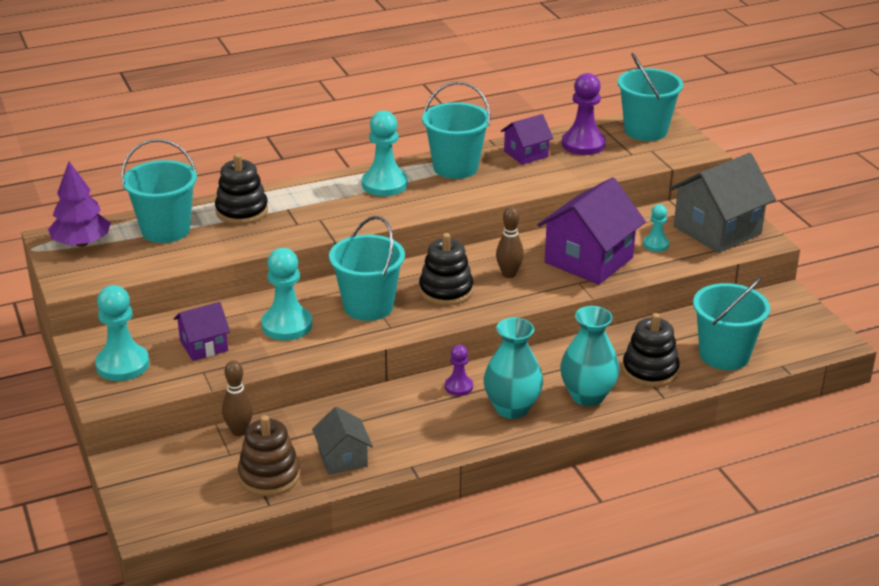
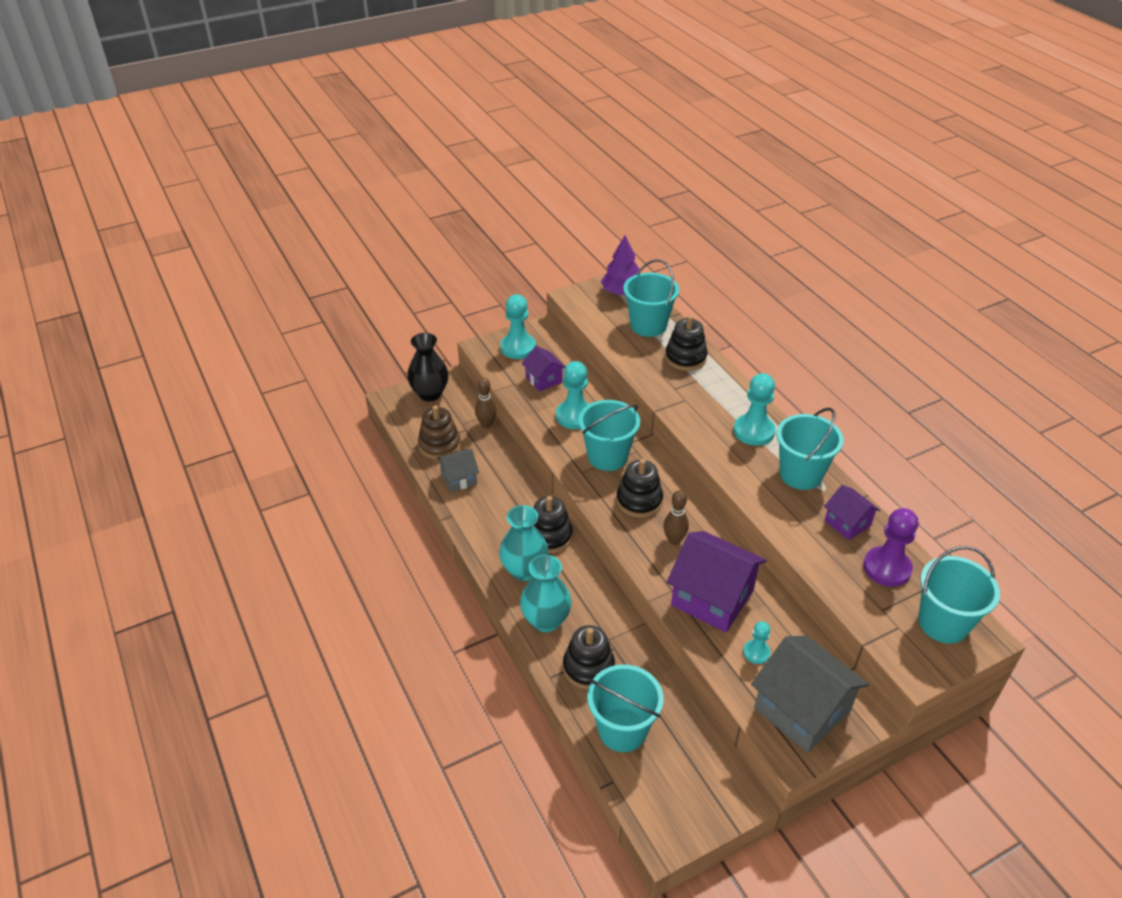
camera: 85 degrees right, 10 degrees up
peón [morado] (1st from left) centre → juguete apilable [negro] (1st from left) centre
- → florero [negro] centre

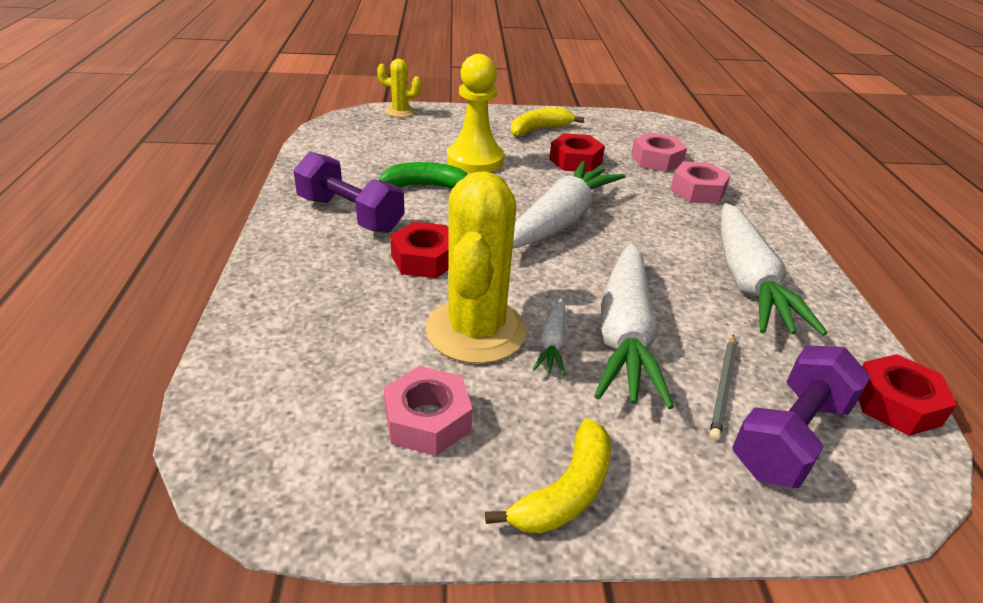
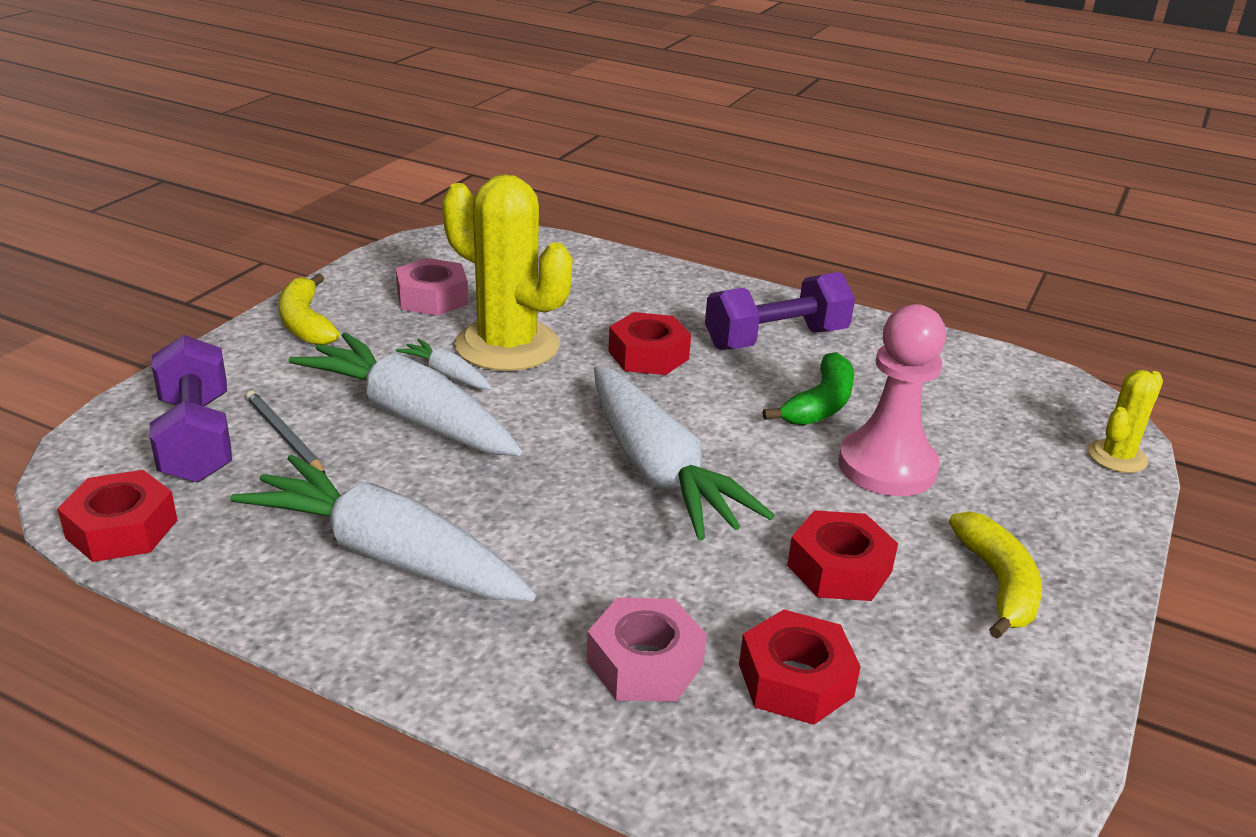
camera: 120 degrees right, 5 degrees down
peón [amarillo] top centre → peón [rosa] middle right
tuerca [rosa] (2nd from left) top right → tuerca [rojo] (3rd from left) bottom centre

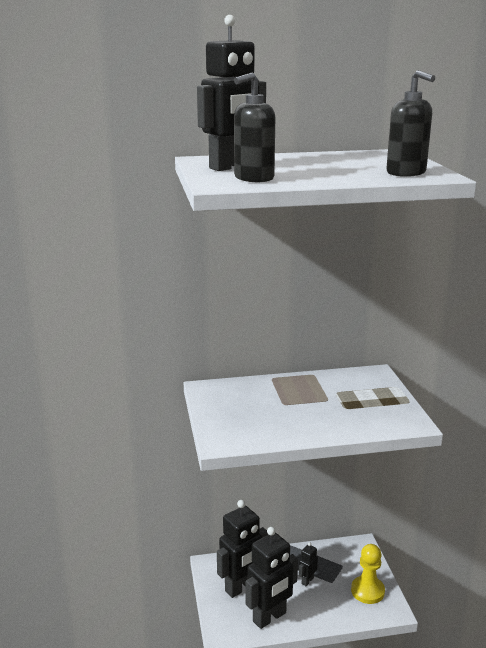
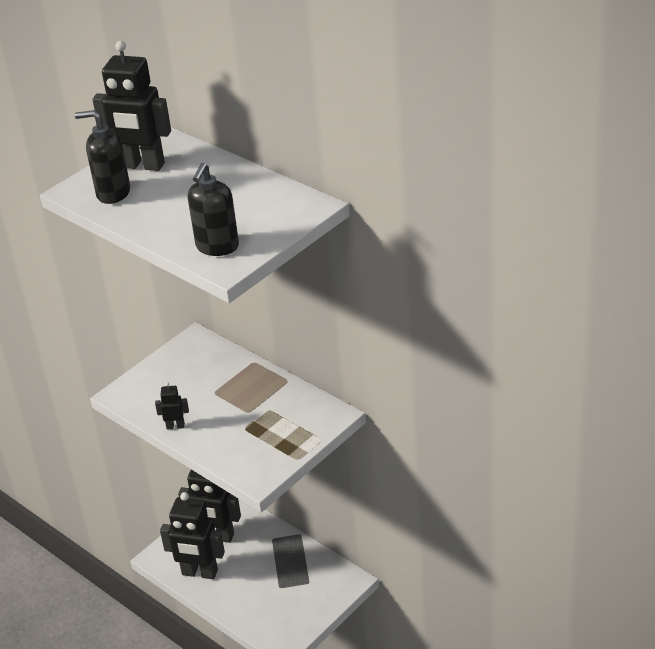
camera: 55 degrees right, 15 degrees up
robot [negro] (4th from left in the first image) bottom centre → robot [negro] (2nd from left) middle left, move
peón [amarillo] bottom right → -

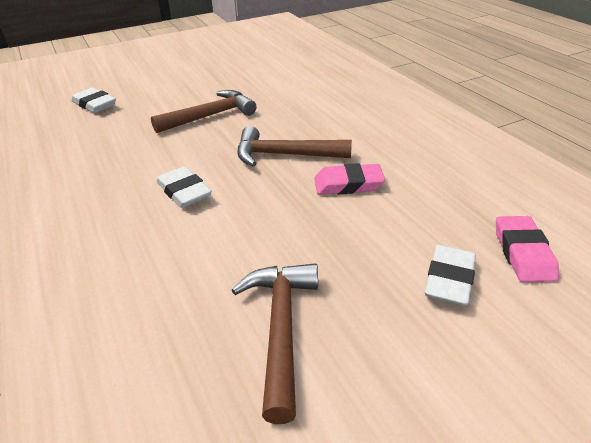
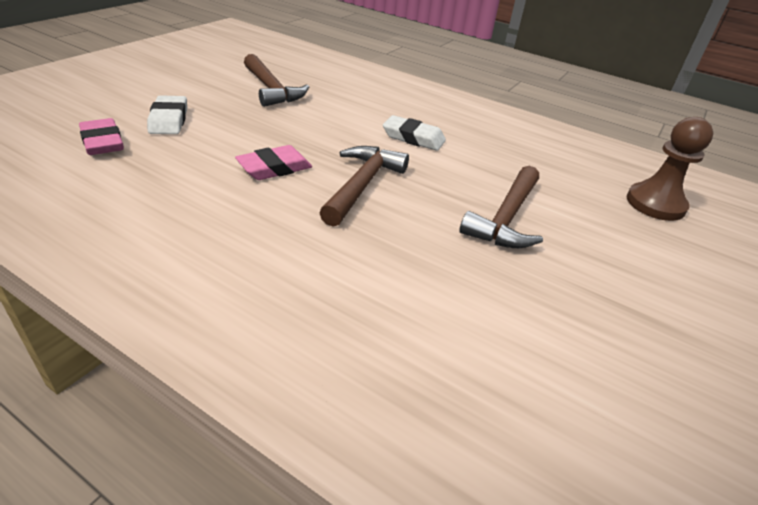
camera: 145 degrees right, 0 degrees up
goma de borrar [blanco] (1st from left) top left → peón [marrón] middle right
martillo [marrón] (3rd from left in the first image) top centre → martillo [marrón] (2nd from left) centre, 45 degrees counterclockwise

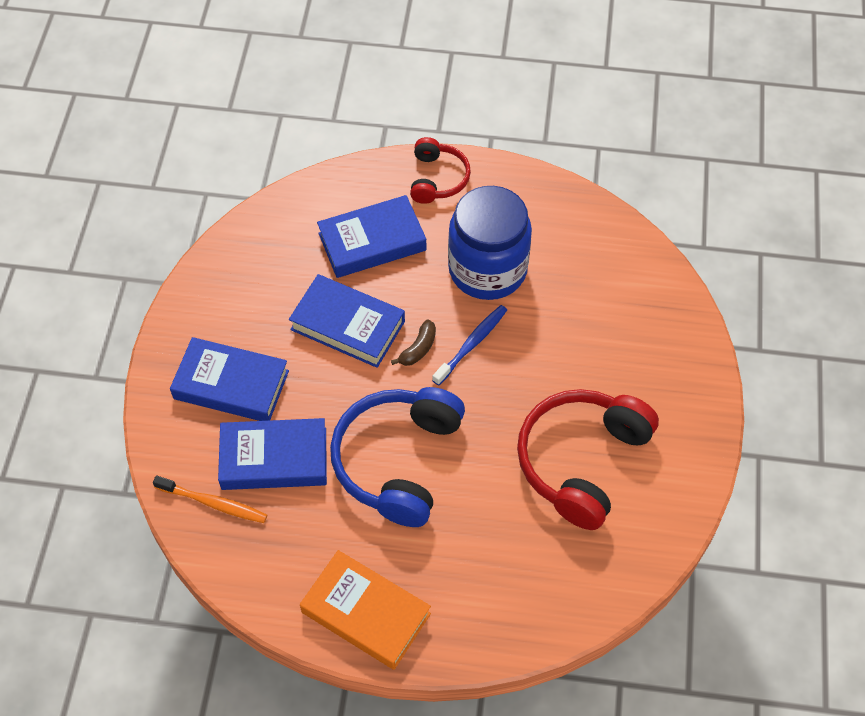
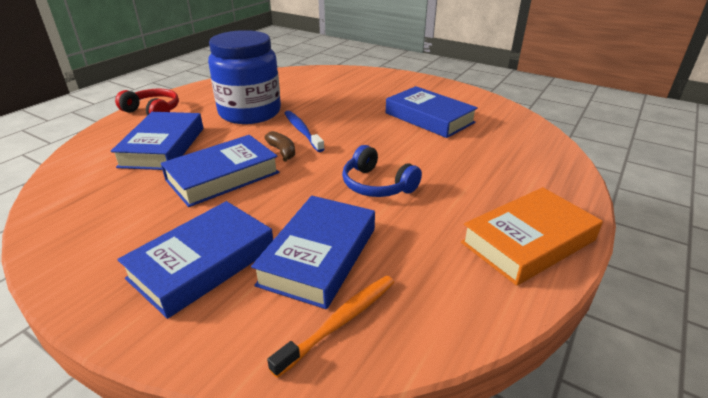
camera: 65 degrees left, 25 degrees down
auriculares [azul] centre, x0.56
auriculares [rojo] (2nd from left) middle right → libro [azul] (5th from left) top centre

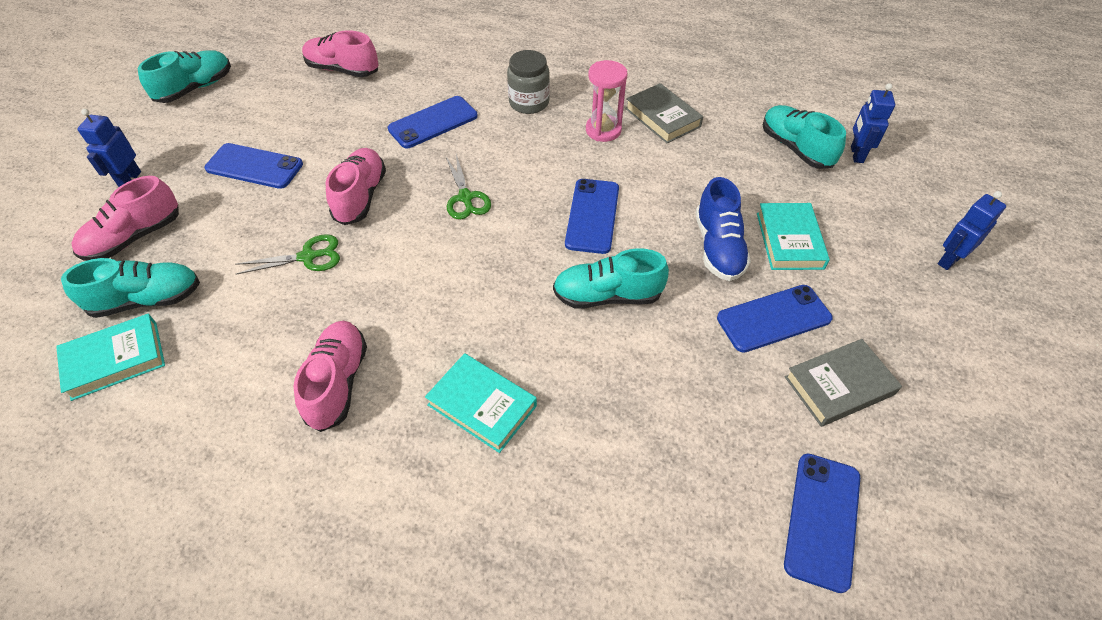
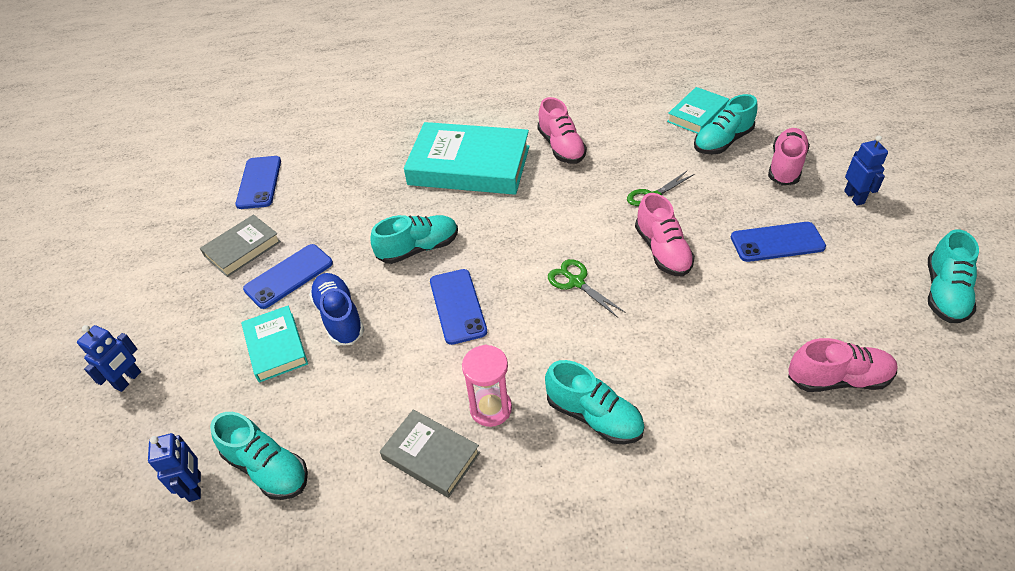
camera: 160 degrees right, 5 degrees down
móvil [azul] (2nd from left) top centre → -
libro [turquesa] (2nd from left) centre → libro [turquesa] (2nd from left) top centre, x1.90
tarro [gris] top centre → zapato [turquesa] (3rd from left) bottom centre

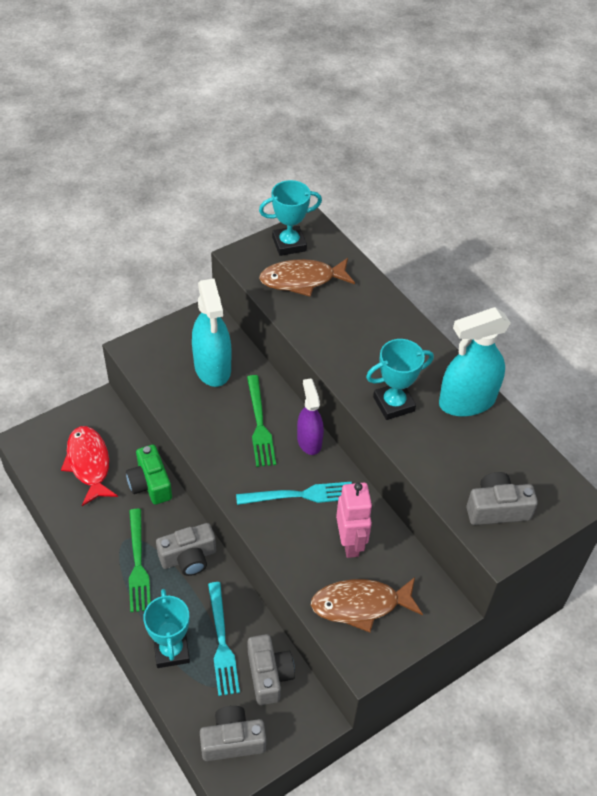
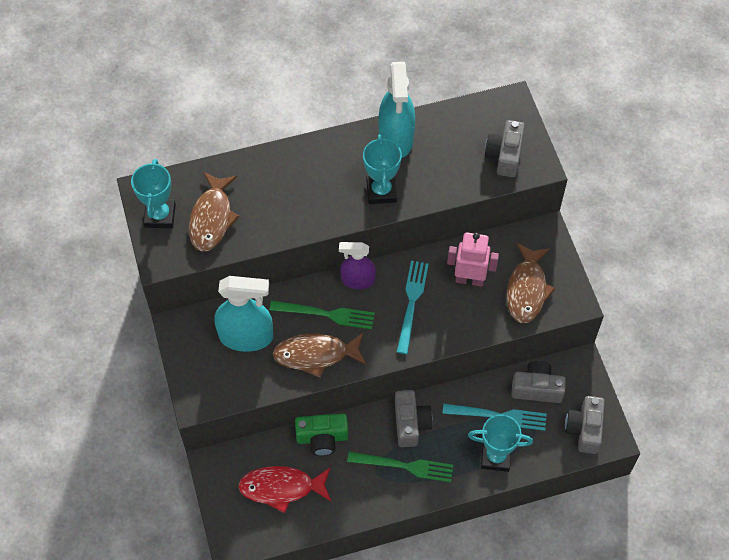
camera: 70 degrees left, 10 degrees up
- → pez [marrón] (2nd from left) centre

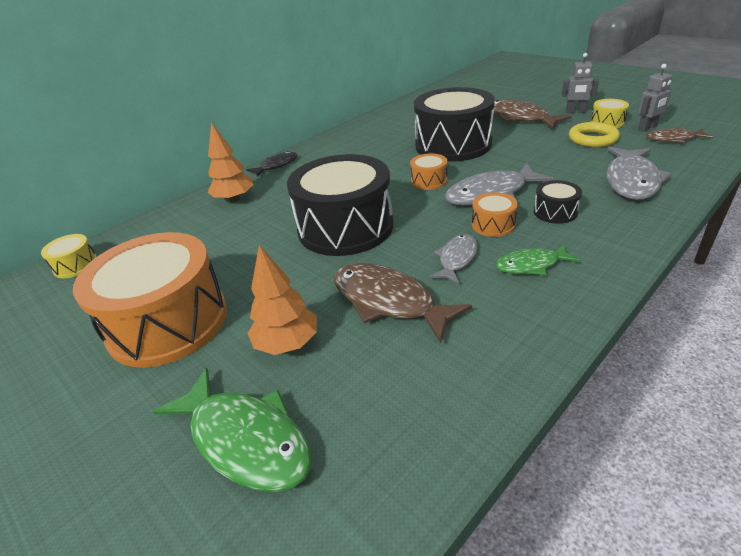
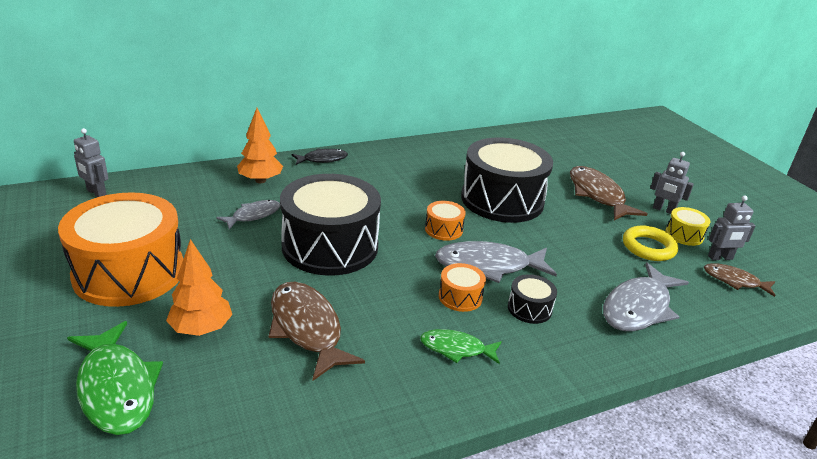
camera: 15 degrees right, 5 degrees down
tambor [amarillo] (1st from left) middle left → robot [gris] (1st from left) middle left
pez [gris] (1st from left) centre → pez [gris] (1st from left) middle left, move

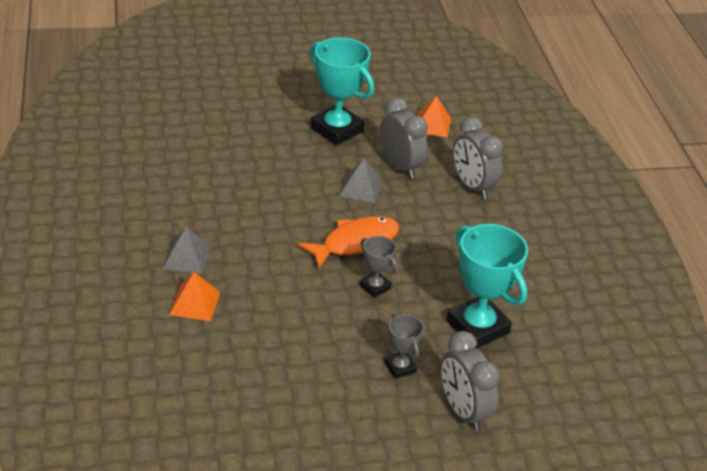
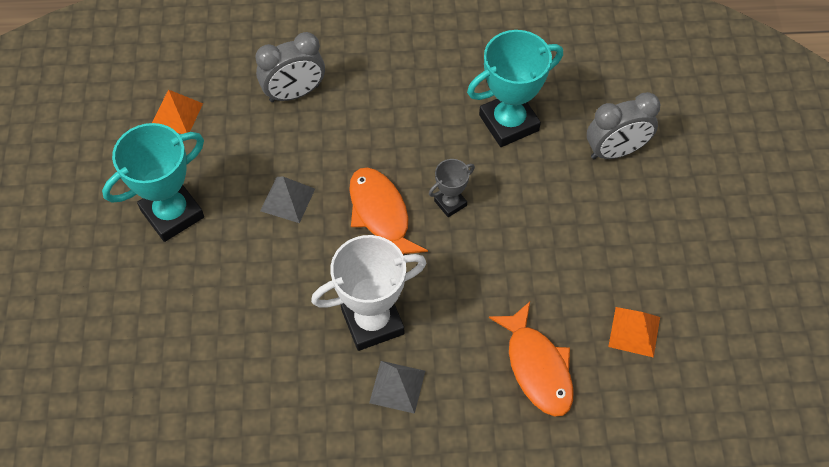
camera: 80 degrees left, 20 degrees up
pirámide [naranja] (1st from left in the first image) middle left → pirámide [naranja] (2nd from left) bottom right, move
despertador [gris] (1st from left) top centre → -
trofeo [gris] (2nd from left) bottom centre → -
- → trofeo [blanco] centre
- → pez [naranja] (2nd from left) bottom centre

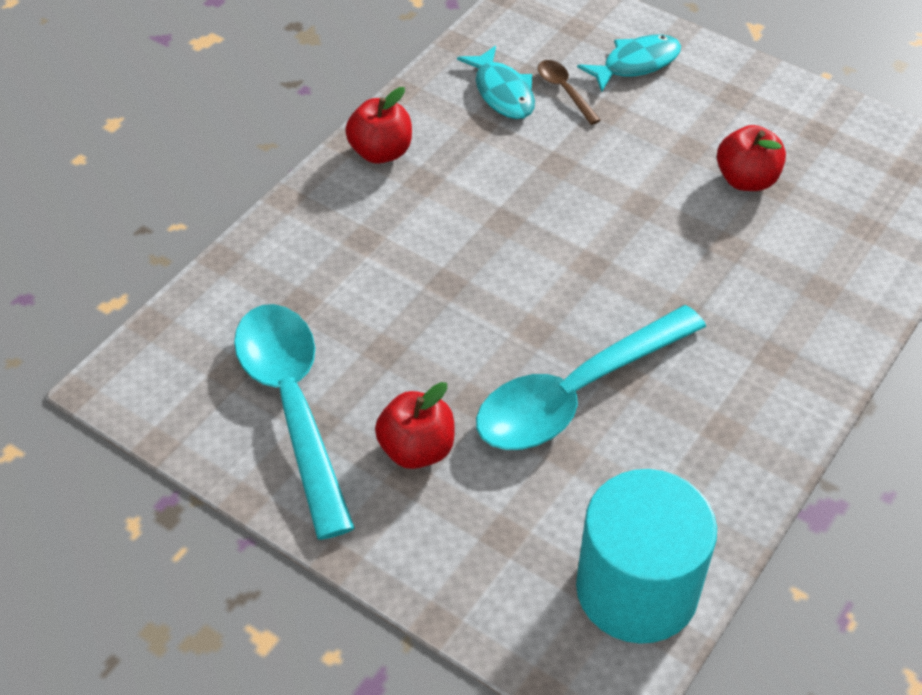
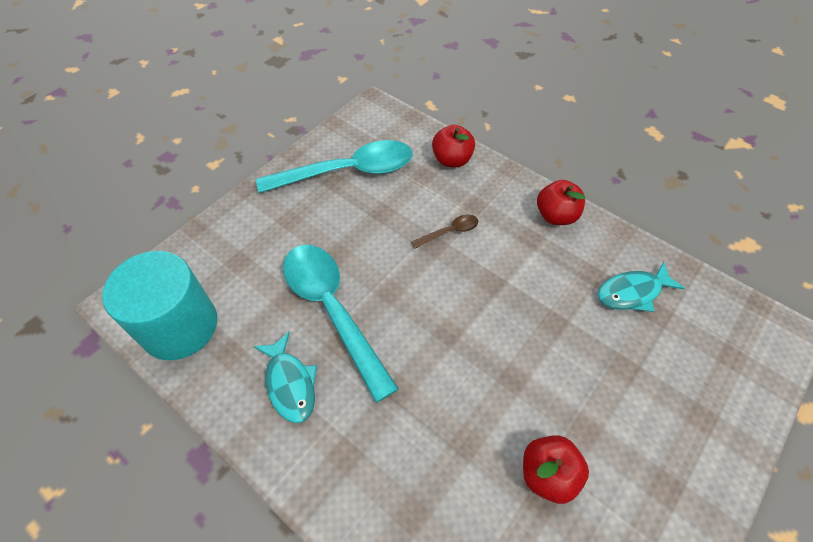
camera: 95 degrees right, 5 degrees up
manzana [rojo] (2nd from left in the first image) centre → manzana [rojo] (1st from left) top centre, move
cuchara [marrón] top centre → cuchara [marrón] centre, move
pez [turquesa] (2nd from left in the first image) top right → pez [turquesa] (1st from left) bottom centre, move

